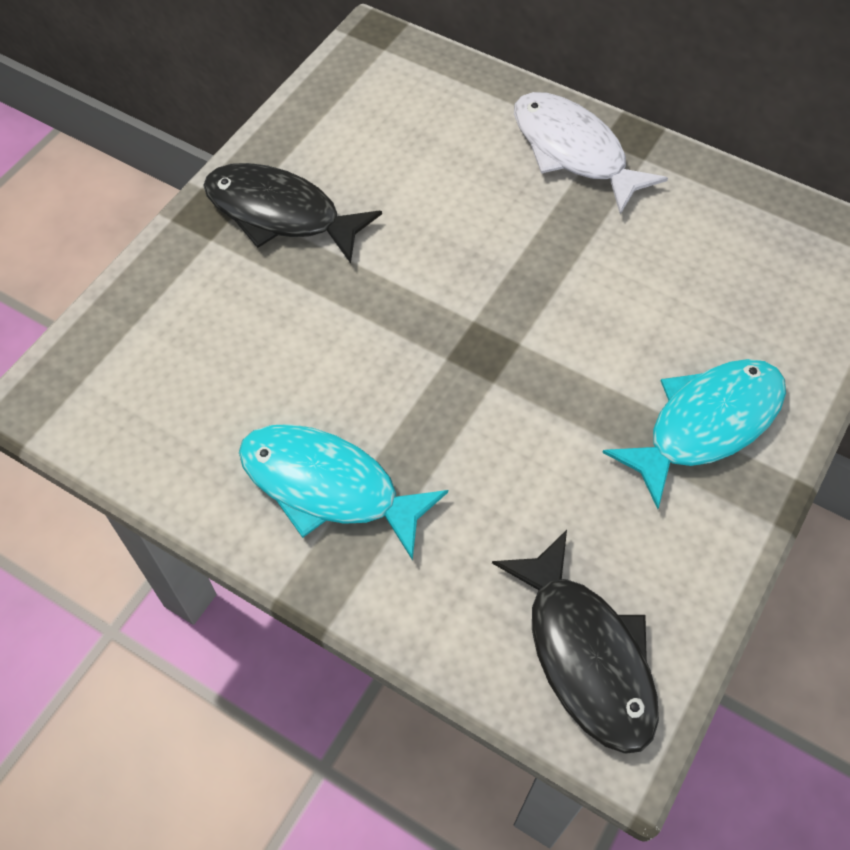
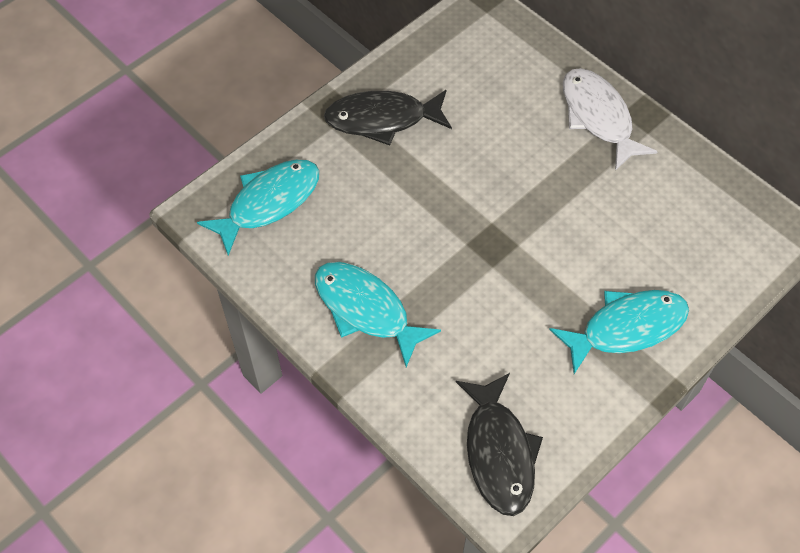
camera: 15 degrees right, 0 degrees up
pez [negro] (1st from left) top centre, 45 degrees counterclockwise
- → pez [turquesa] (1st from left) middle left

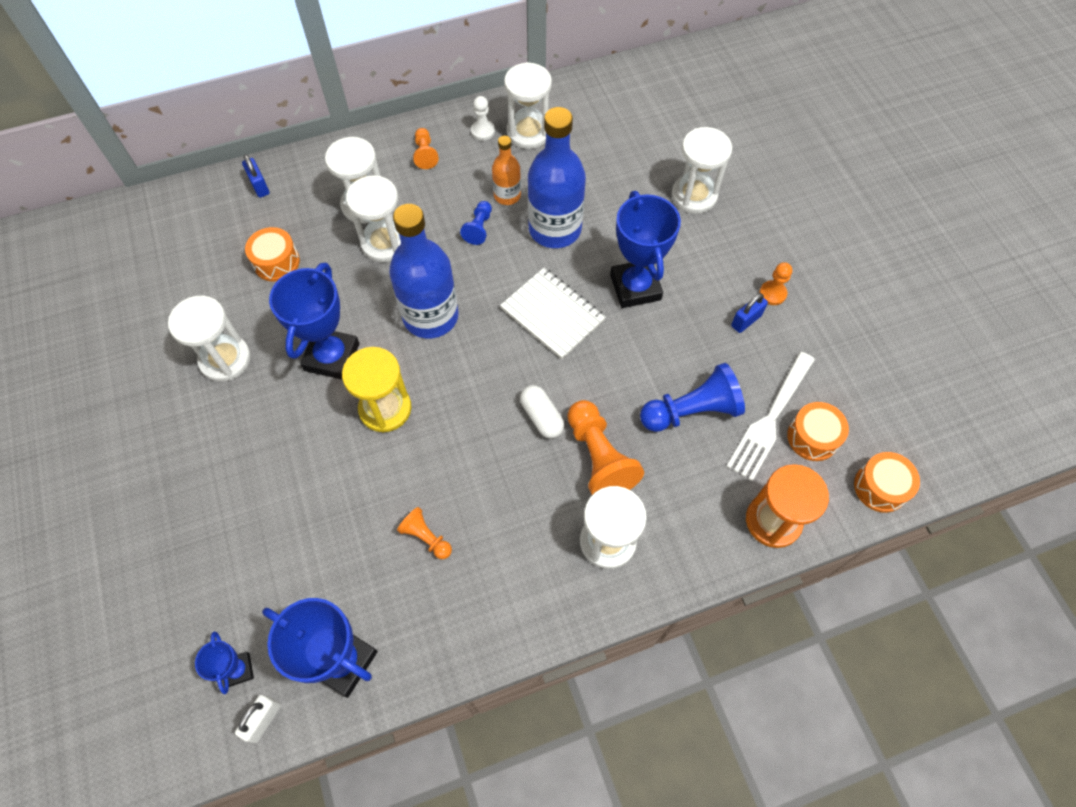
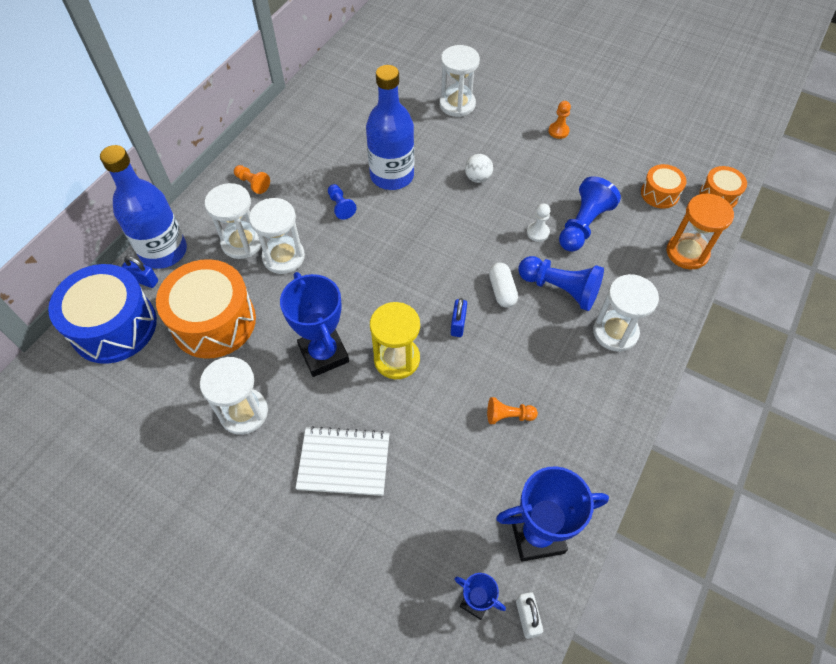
camera: 40 degrees left, 5 degrees down
tambor [naranja] (1st from left) top left → tambor [naranja] (1st from left) middle left, x1.96
botella [azul] (1st from left) centre → botella [azul] (1st from left) top left, move
peón [blanco] top centre → peón [blanco] centre, move
botella [naranja] top centre → -
cuaderno [blanco] centre → cuaderno [blanco] bottom centre, move
reloj de arena [blanco] (4th from left) top centre → -
cápsula [blanco] centre, 60 degrees clockwise
peón [naranja] (3rd from left) centre → peón [azul] (2nd from left) middle right
trofeo [azul] (4th from left) top centre → pelota [blanco] top centre
tenedor [blanco] middle right → -
candado [azul] (2nd from left) middle right → candado [azul] (2nd from left) centre, move
- → tambor [azul] middle left

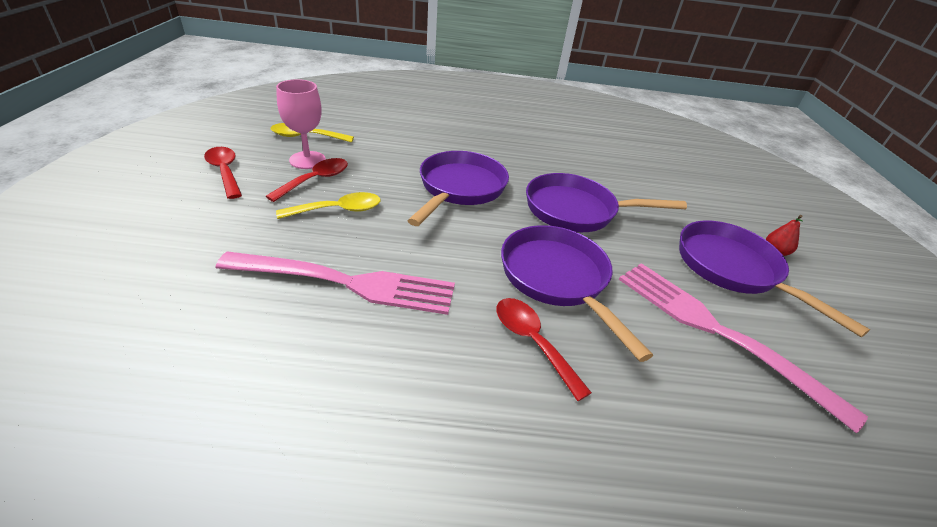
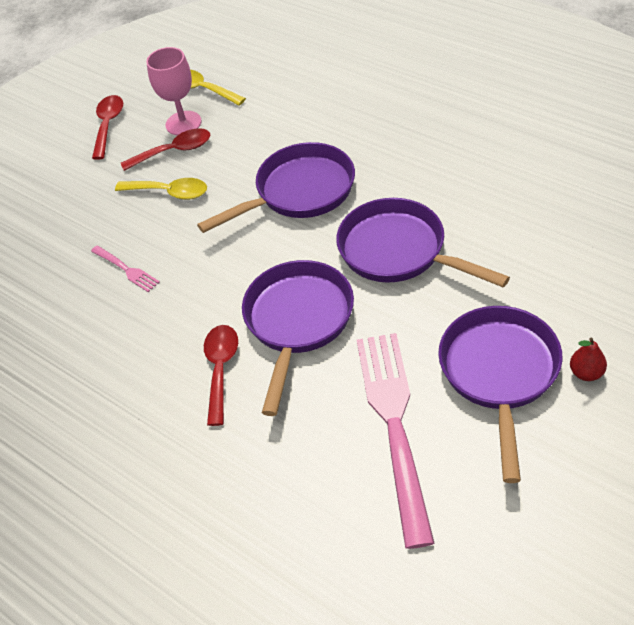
camera: 45 degrees right, 10 degrees up
tenedor [rosa] (1st from left) centre → tenedor [rosa] (1st from left) middle left, x0.44

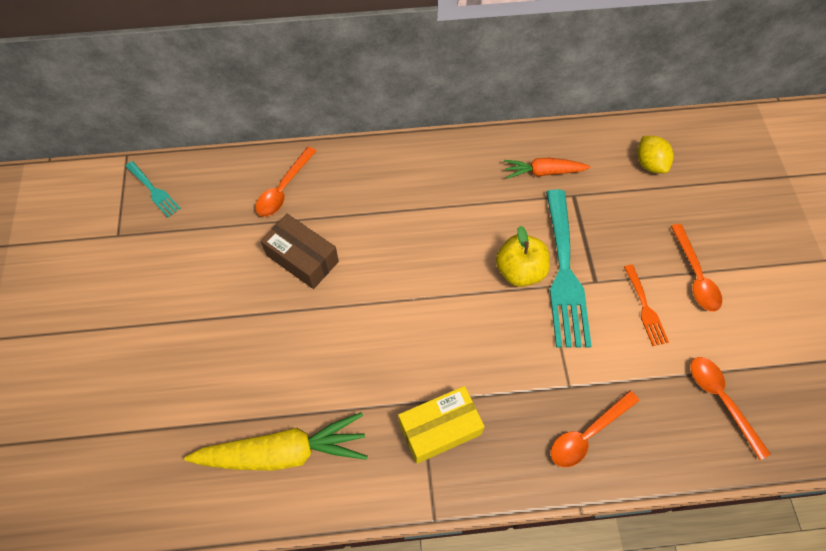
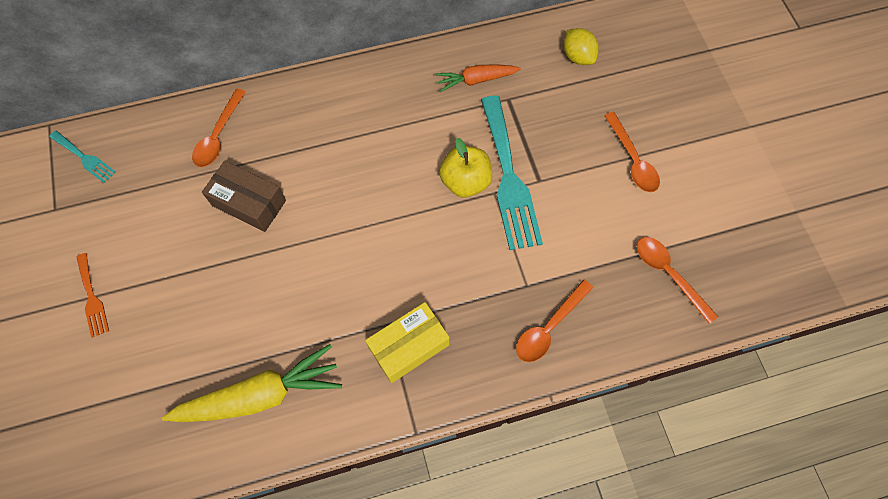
camera: 10 degrees left, 5 degrees up
tenedor [naranja] middle right → tenedor [naranja] middle left, move

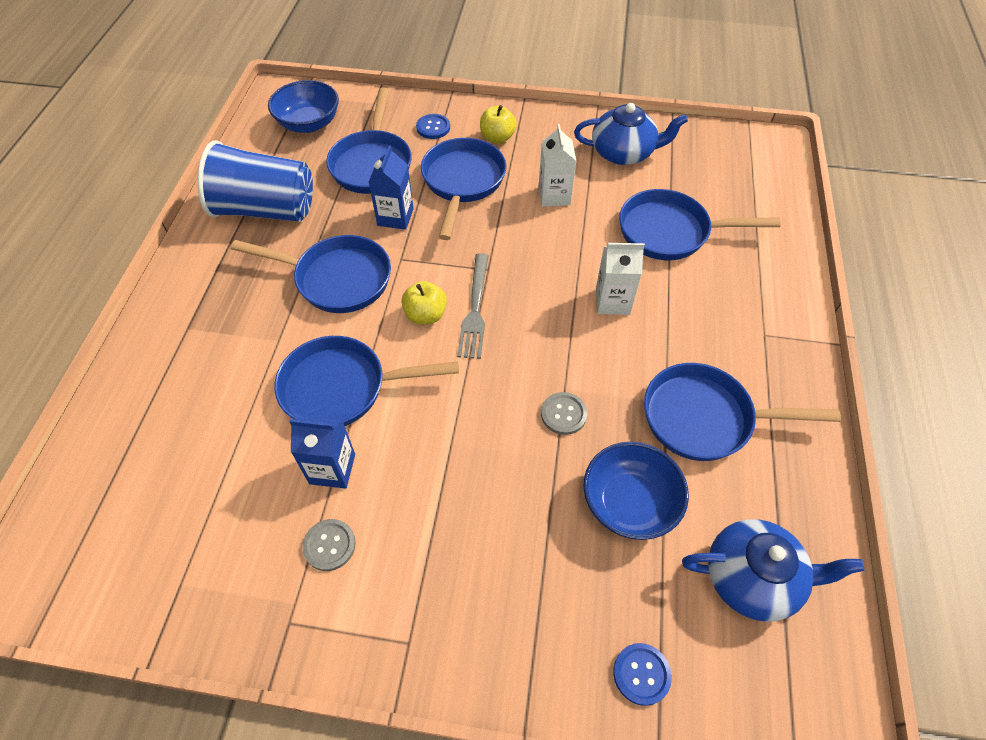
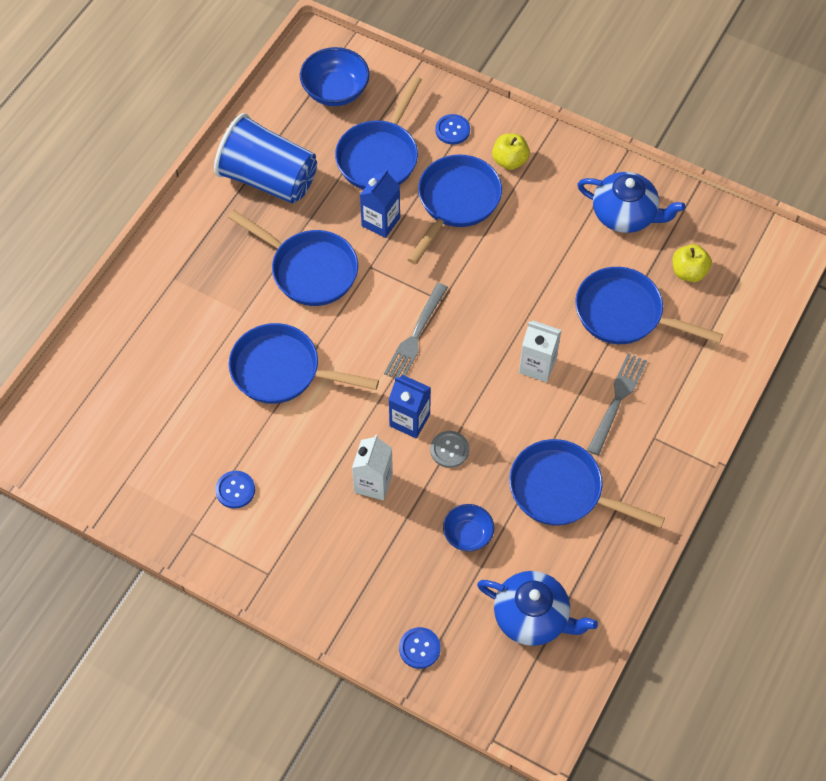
camera: 20 degrees right, 5 degrees up
cartón de leche [azul] (1st from left in the first image) middle left → cartón de leche [azul] (2nd from left) centre, move
botón [gris] (1st from left) bottom centre → botón [azul] (1st from left) middle left
manzana [amarillo] (1st from left in the first image) centre → manzana [amarillo] (2nd from left) middle right, move
cartón de leche [blanco] (1st from left) top centre → cartón de leche [blanco] (1st from left) centre, move
cuenco [azul] (2nd from left) centre → cuenco [azul] (2nd from left) bottom centre, x0.63
- → tenedor [gris] (2nd from left) middle right

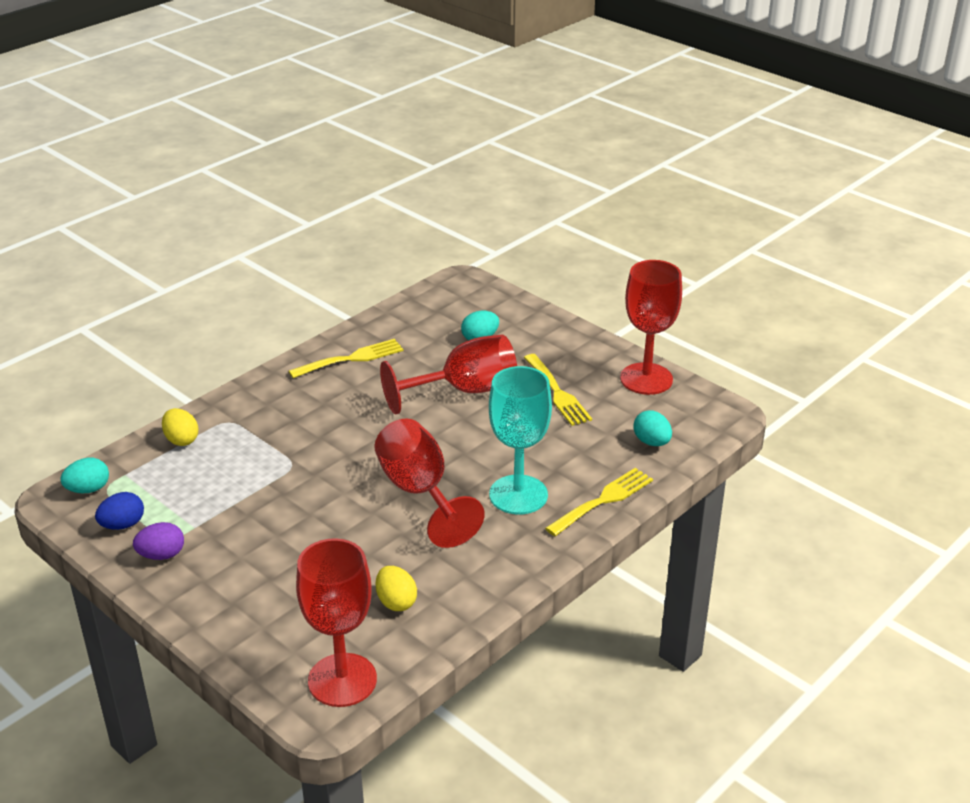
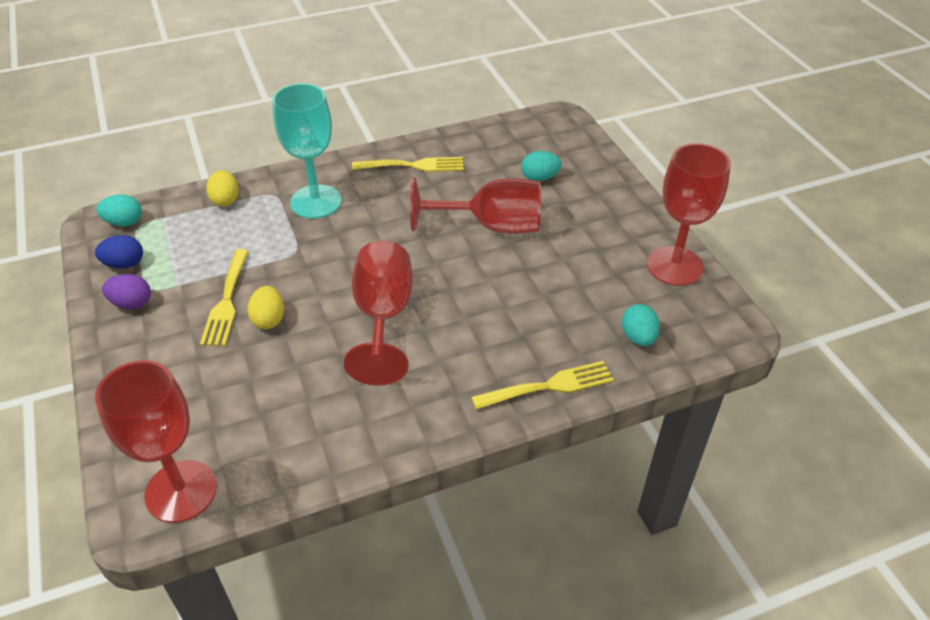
camera: 25 degrees right, 10 degrees up
huevo [amarillo] (2nd from left) bottom centre → huevo [amarillo] (2nd from left) middle left, move
copa [turquesa] centre → copa [turquesa] top left, move
tenedor [amarillo] (2nd from left in the first image) centre → tenedor [amarillo] (1st from left) middle left, move

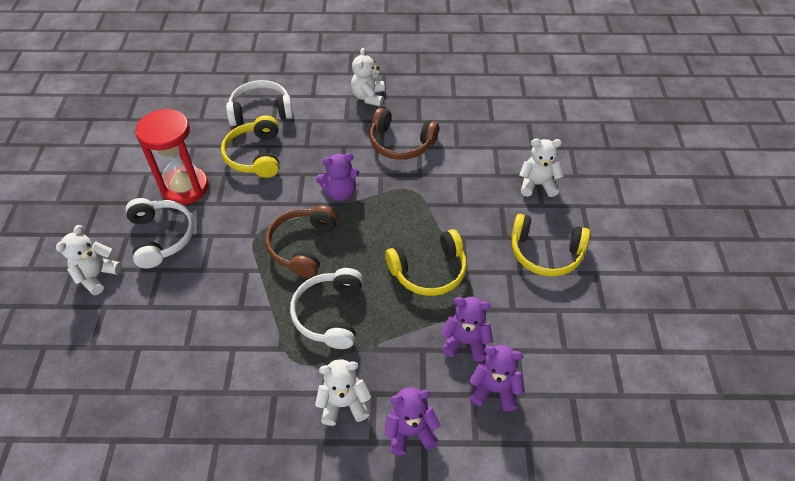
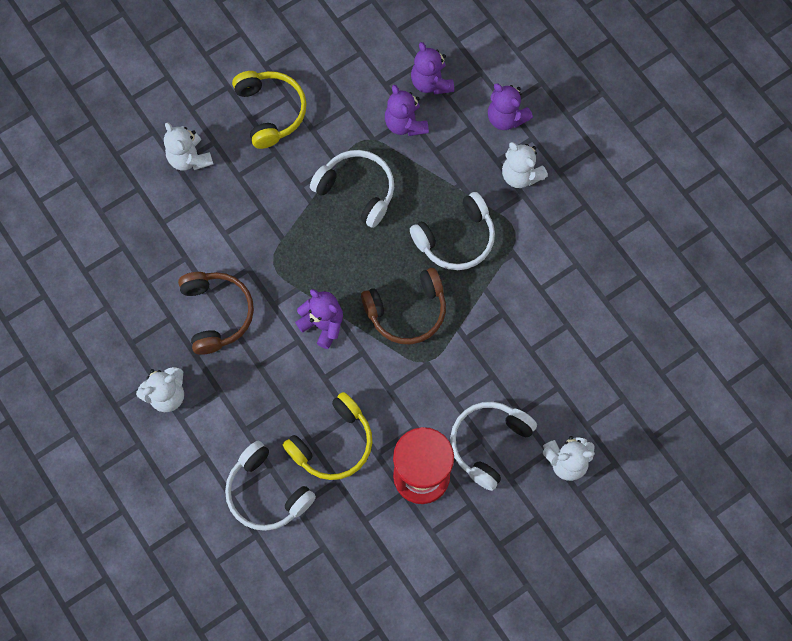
camera: 125 degrees left, 20 degrees up
auriculares [amarillo] (2nd from left) centre → auriculares [blanco] (2nd from left) top centre

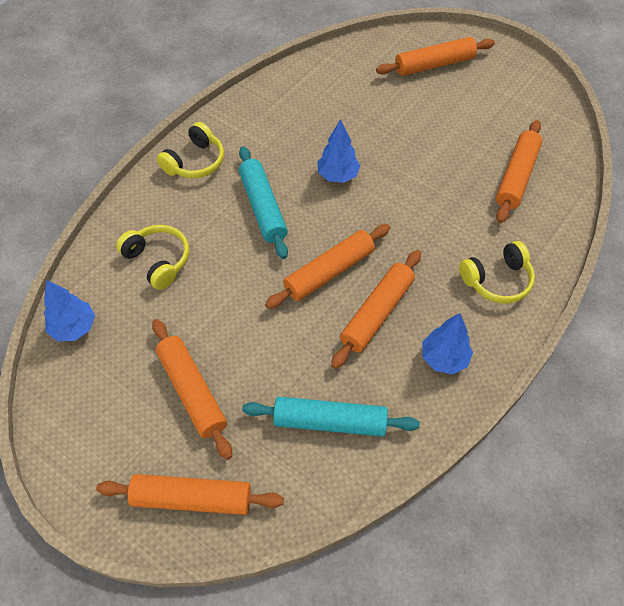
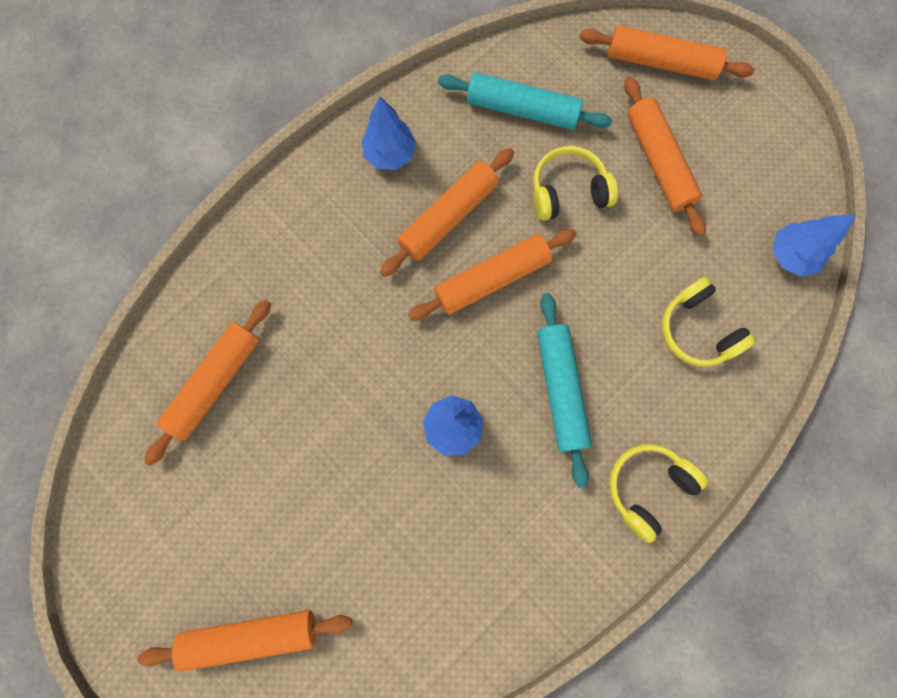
camera: 170 degrees left, 20 degrees up
auriculares [amarillo] (3rd from left in the first image) middle right → auriculares [amarillo] (1st from left) top centre, move

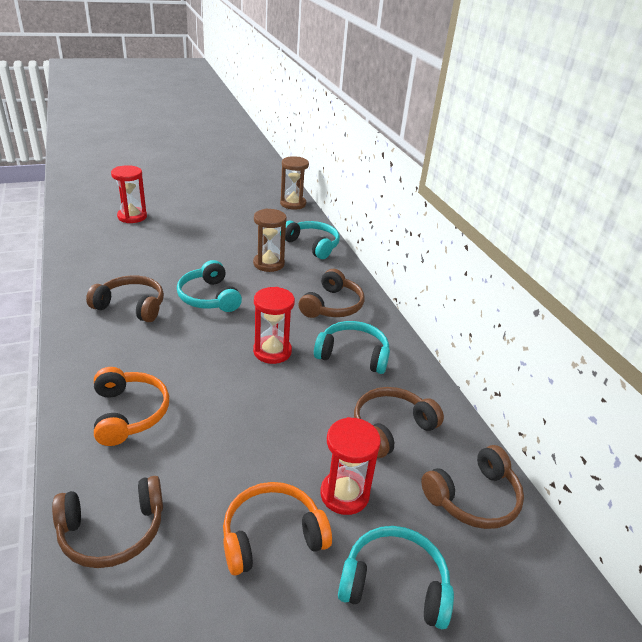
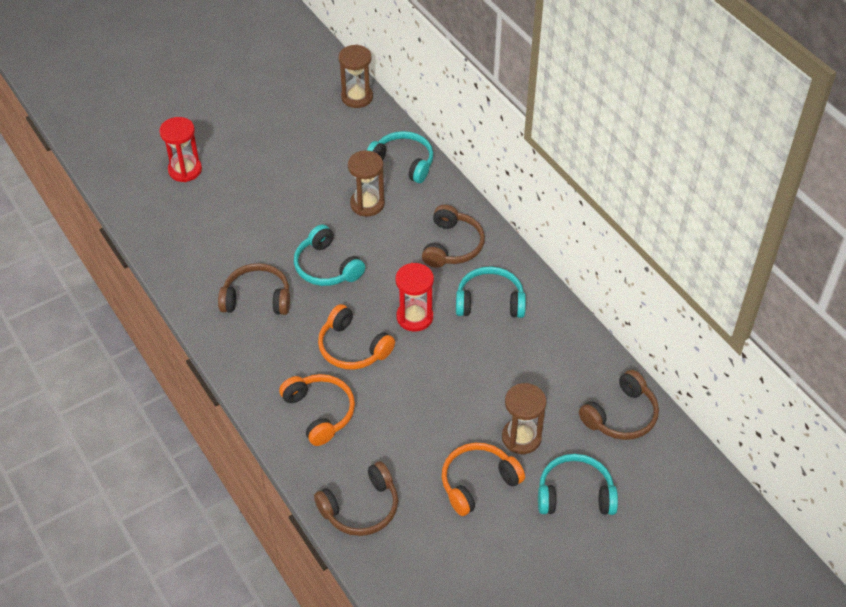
camera: 10 degrees left, 15 degrees up
reloj de arena [rojo] (3rd from left) bottom centre → reloj de arena [marrón] (3rd from left) bottom centre
auriculares [marrón] (4th from left) centre → -
- → auriculares [naranja] (2nd from left) centre

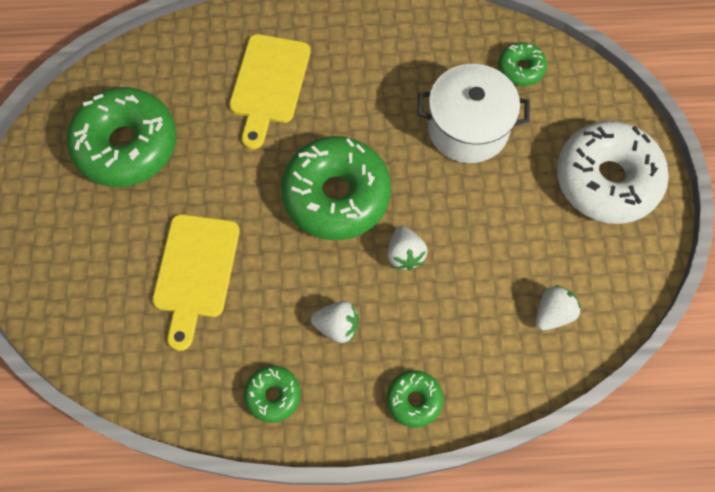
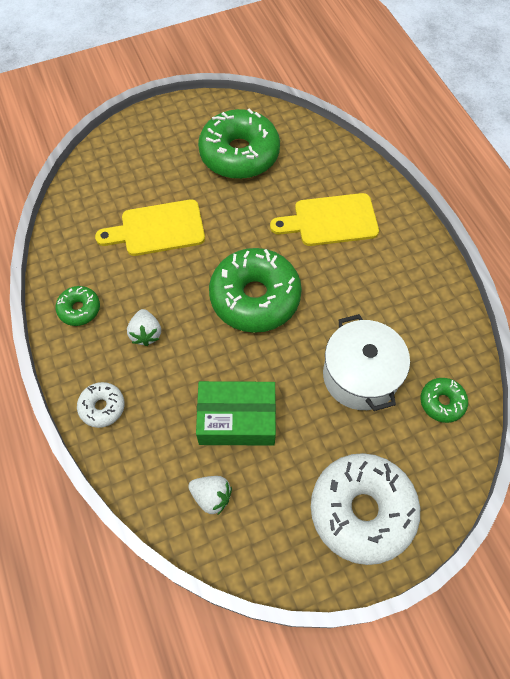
camera: 70 degrees right, 5 degrees down
fresa [blanco] (2nd from left) centre → -
rosquilla [verde] (4th from left) bottom centre → rosquilla [blanco] (1st from left) middle left
- → caja [verde] centre

